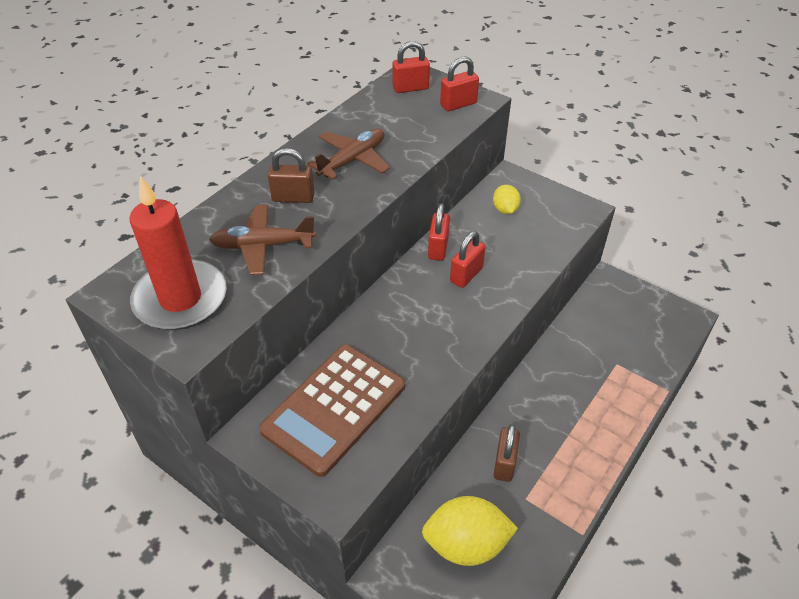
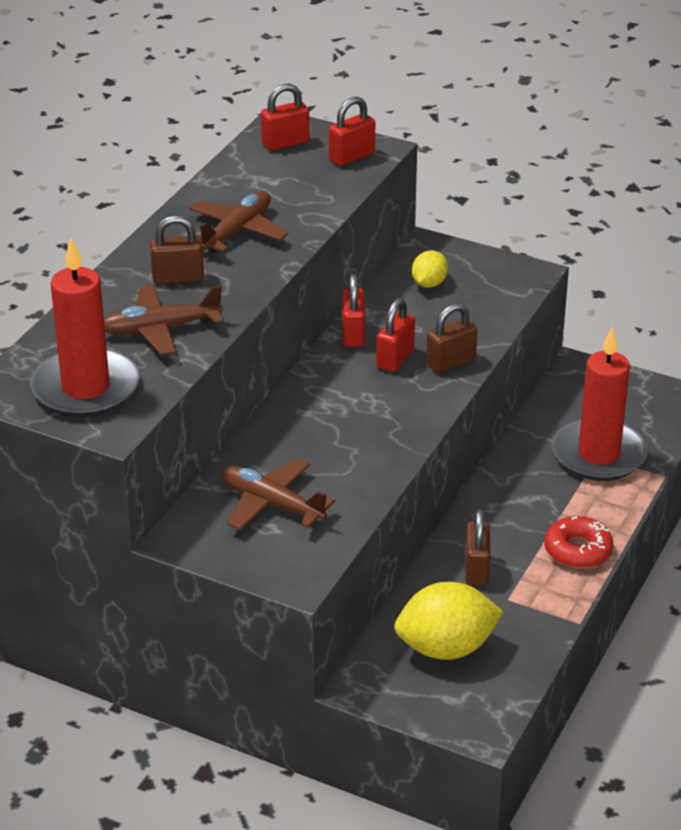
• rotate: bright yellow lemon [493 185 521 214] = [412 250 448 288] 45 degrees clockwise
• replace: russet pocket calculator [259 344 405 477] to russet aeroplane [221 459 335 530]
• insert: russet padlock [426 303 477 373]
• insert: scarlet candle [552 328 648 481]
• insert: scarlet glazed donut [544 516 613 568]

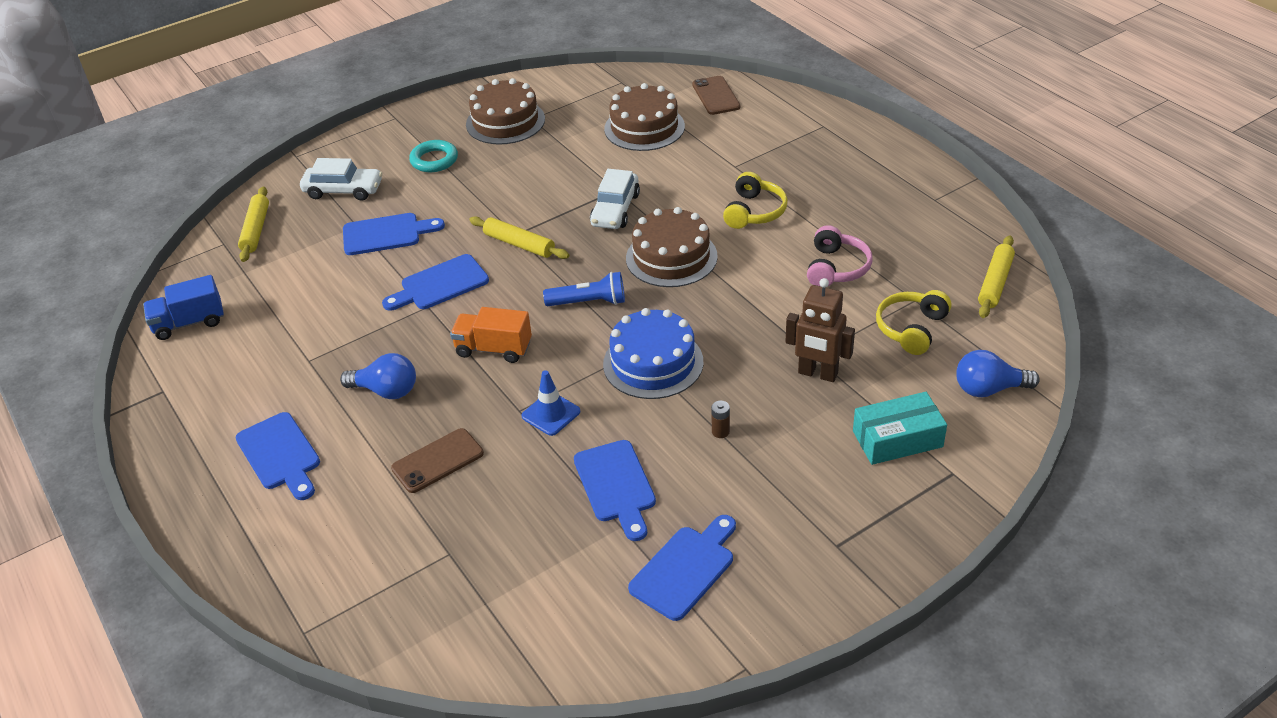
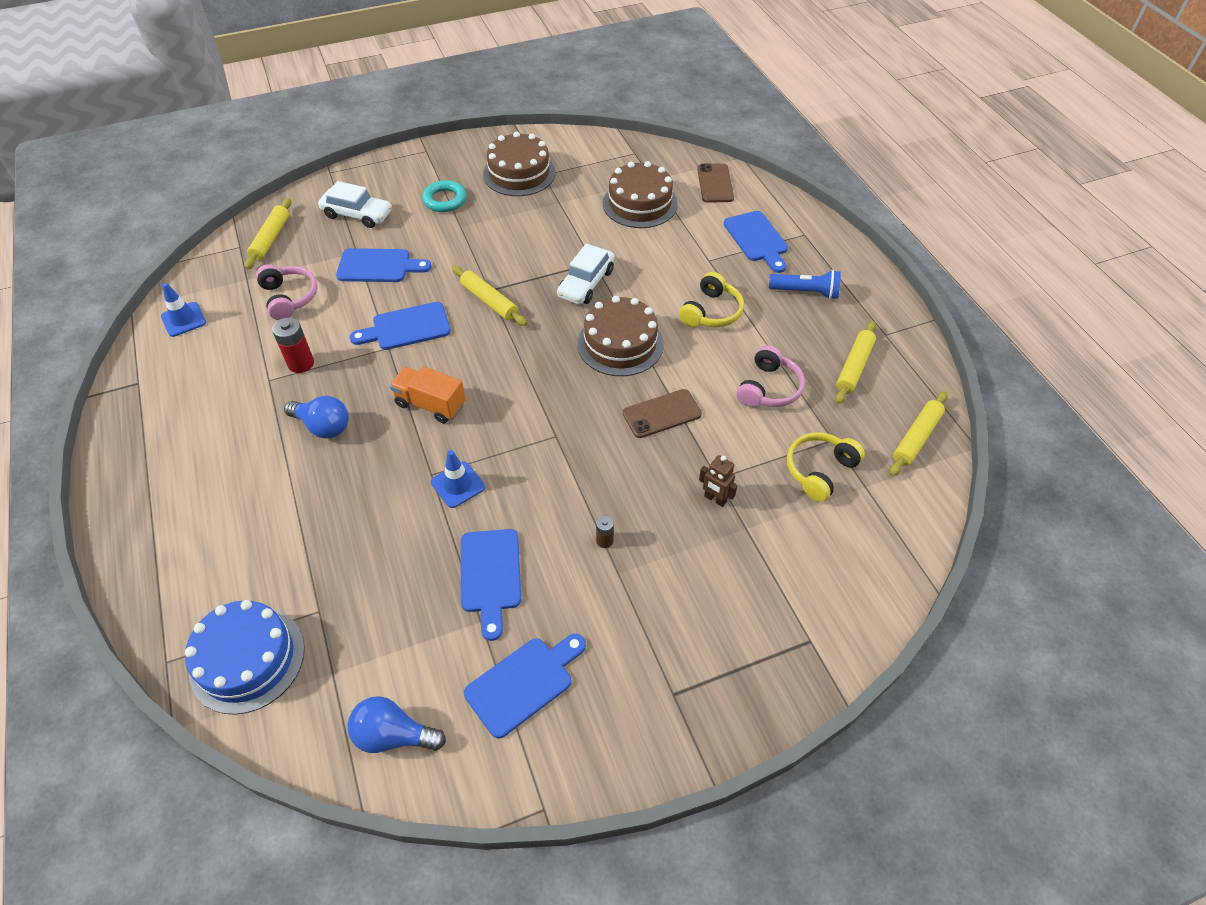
• move: blue flashlight [543 272 625 306] to [769 270 841 299]
• replace: blue truck [143 275 224 340] to blue safety cone [161 283 206 337]
• resize: russet robot figure [786 278 855 382] = [699 455 738 507] x0.61
• move: blue gateau [603 308 703 399] to [185 600 305 715]
• move: blue lightbulb [956 350 1040 397] to [347 696 446 753]
• delete: teal package [853 392 947 465]
• move: blue chopping board [236 412 320 500] to [724 211 788 273]
• move: russet smartphone [391 428 484 493] to [623 389 702 438]
• insert: rose-pink headset [256 264 318 320]
• insert: scarlet power cell [272 318 314 373]
• insert: bright yellow rolling pin [835 321 876 404]

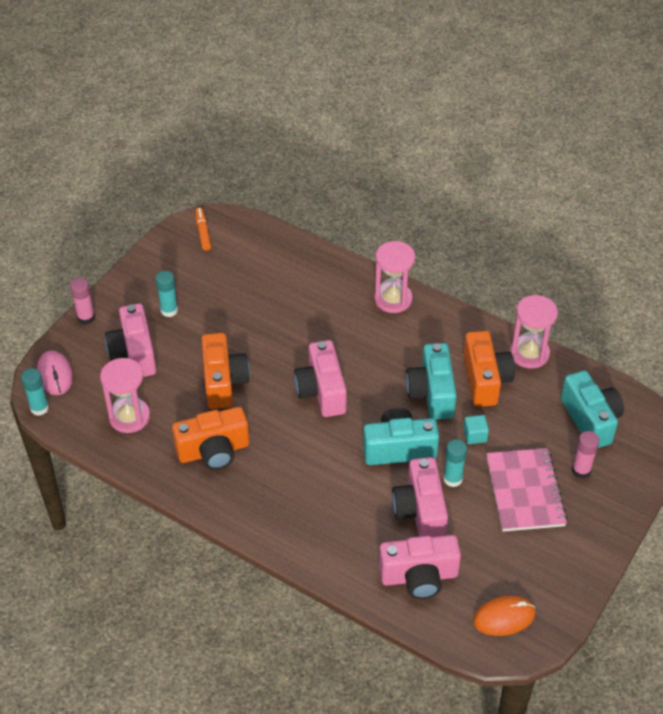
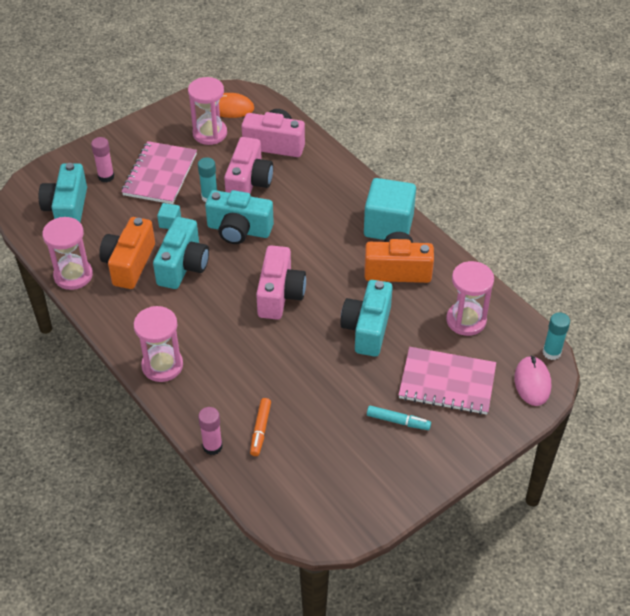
• move: orange-coloured felt pen [195 207 211 251] to [250 398 271 456]
• replace: teal glue [156 271 178 317] to teal felt pen [367 406 431 430]
• move: rose-pink glue [70 278 95 324] to [198 407 222 455]
• replace: rose-pink photo camera [105 303 156 377] to rose-pink notepad [399 347 496 415]
• recolor: orange-coloured photo camera [201 333 250 409] to teal photo camera [340 280 393 357]
• insert: rose-pink sand timer [188 77 227 145]
• insert: teal solid cube [364 178 416 240]

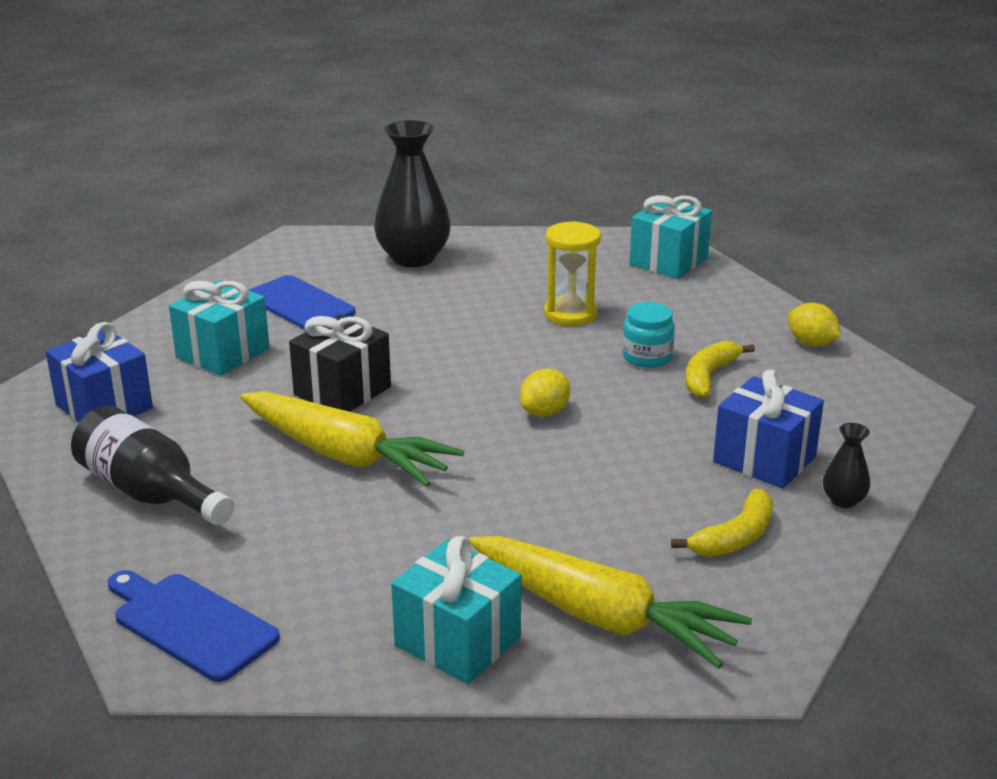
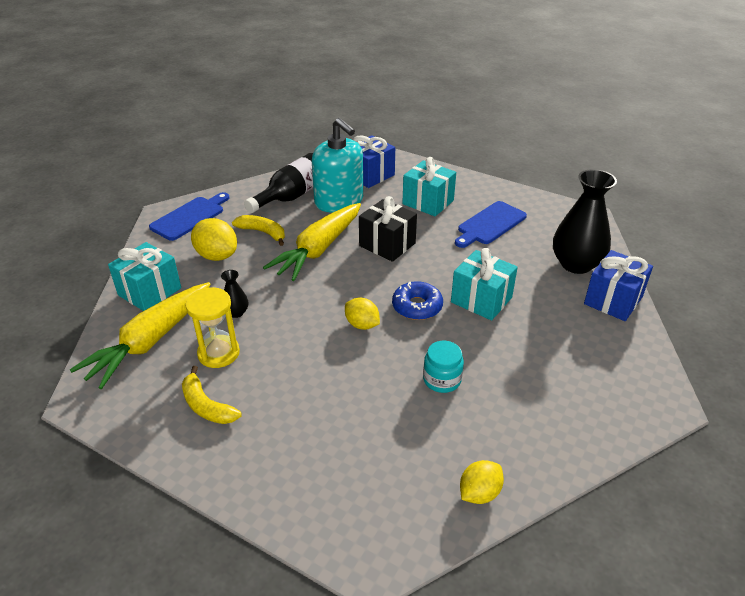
• move: teal present [629 195 712 279] to [451 248 518 321]
• move: bright yellow sand timer [544 221 601 326] to [185 287 240 368]
• move: bright yellow banana fruit [686 341 755 398] to [232 215 285 246]
• move: blue present [713 369 824 489] to [584 250 653 321]
• move: black flower vase [823 423 870 508] to [221 270 248 318]
• insert: teal pump bottle [312 118 363 213]
• insert: bright yellow lemon [191 218 237 261]
• insert: blue glazed donut [392 281 443 320]

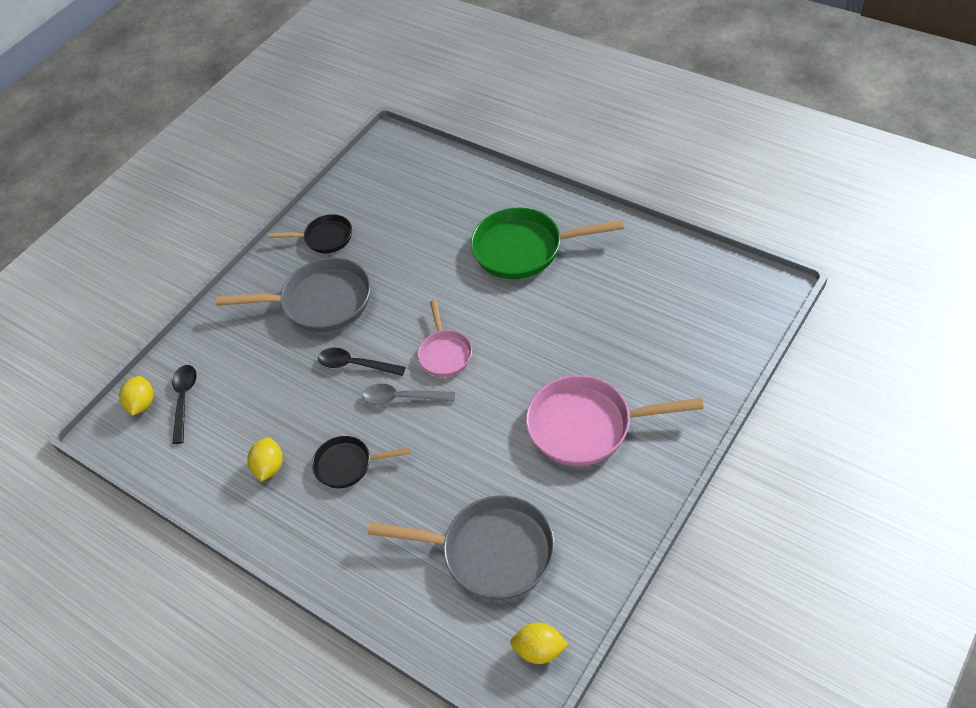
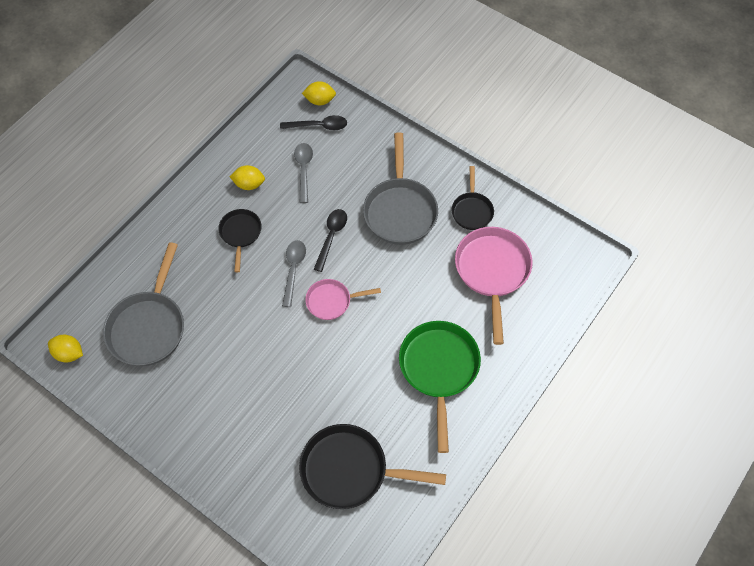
• move: rose-pink pan [526 375 704 466] to [455 227 532 345]
• rotate: bright yellow lemon [510 622 568 664] = [48 335 83 362] 75 degrees counterclockwise
• insert: gray teaspoon [294 143 313 203]
• insert: black pan [299 424 446 509]

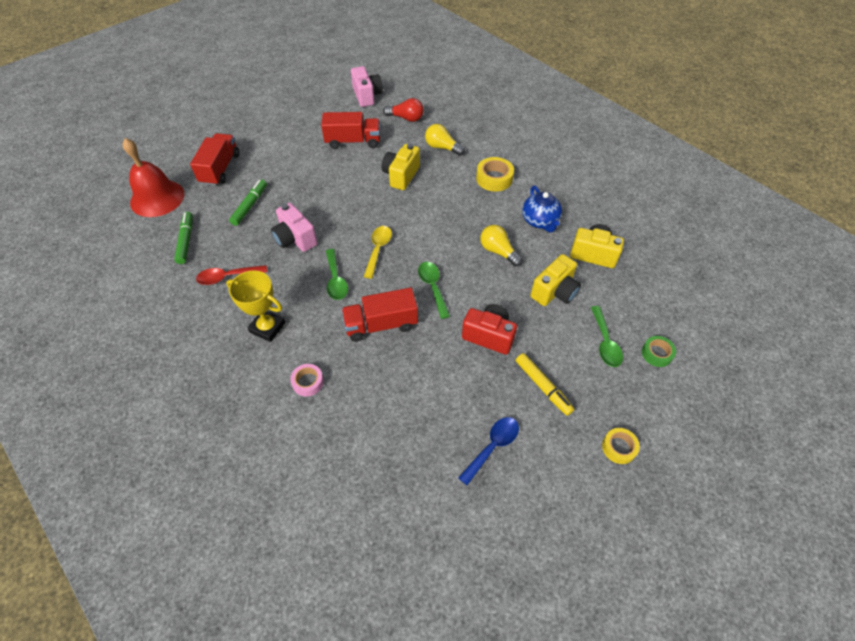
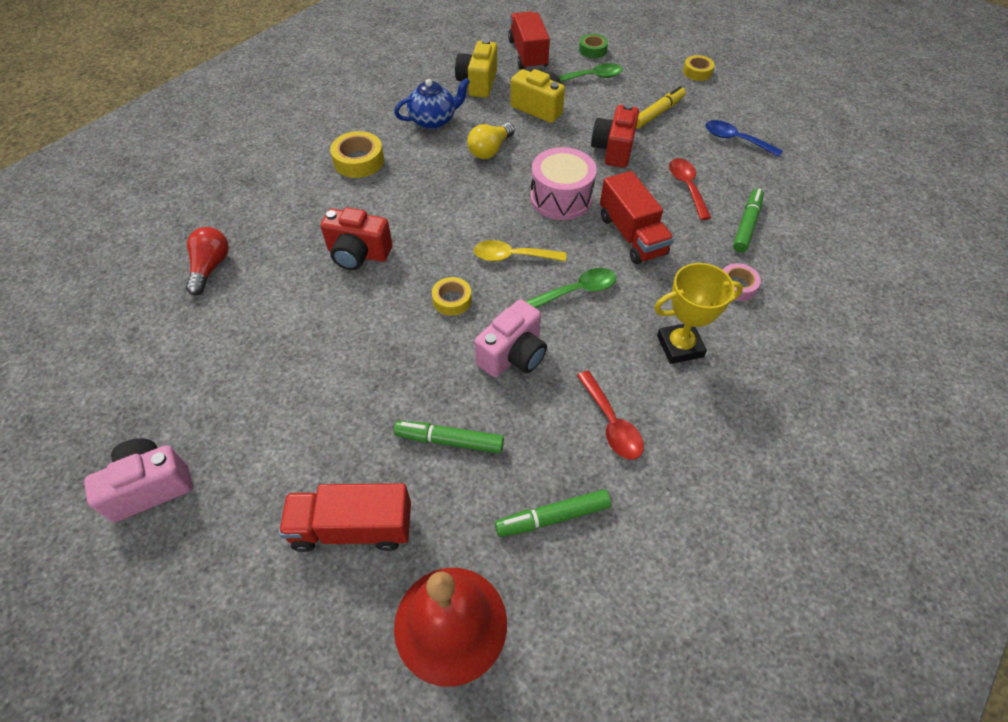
• move: rose-pink photo camera [351 66 383 107] to [84 438 193 522]
• move: scarlet truck [321 112 380 149] to [508 11 550 70]
• delete: bright yellow lightbulb [425 124 465 156]
• recolor: bright yellow photo camera [382 144 420 190] to scarlet photo camera [321 207 392 270]
• replace: green teaspoon [418 262 450 319] to rose-pink toy drum [530 147 597 220]
• rotate: bright yellow trophy [226 270 286 342] = [654 263 743 364] 60 degrees clockwise
• insert: scarlet teaspoon [669 158 711 220]
• insert: green felt pen [733 188 764 253]
• insert: bright yellow roll of tape [432 277 472 316]

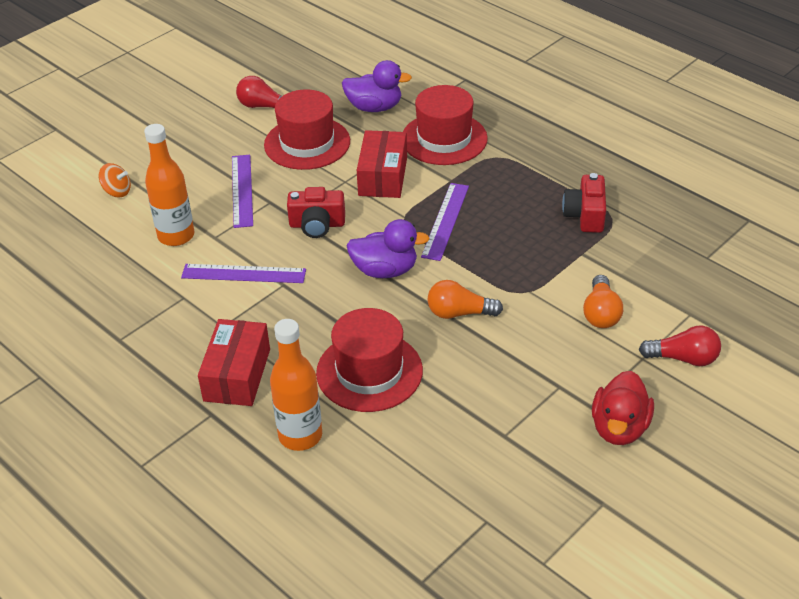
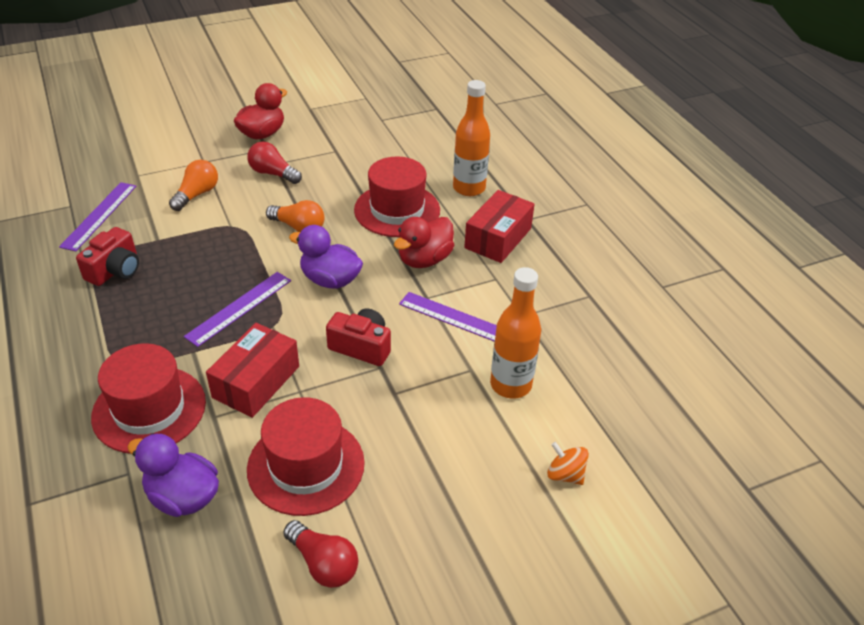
• move: purple straightedge [232 155 253 228] to [59 182 137 251]
• move: scarlet lightbulb [639 326 721 366] to [247 142 302 184]
• insert: scarlet duck [394 217 454 268]

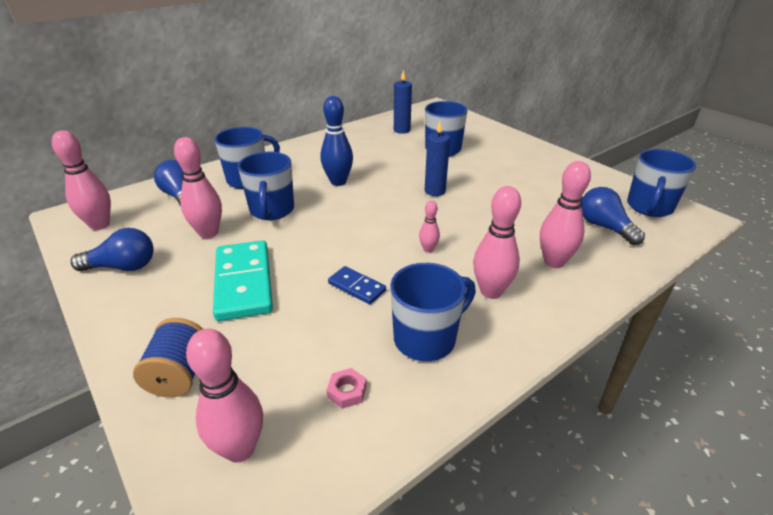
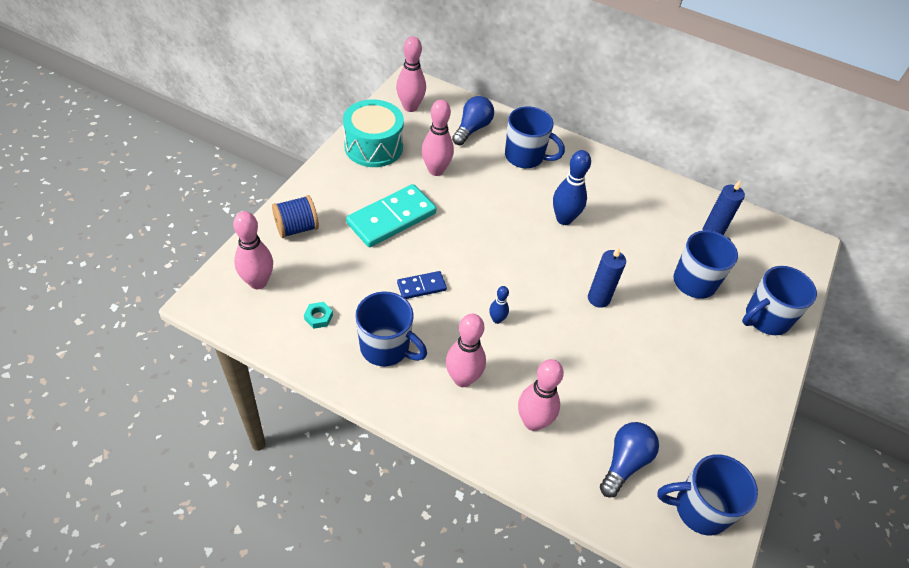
• move: blue coffee mug [238 152 294 220] to [742 266 817 335]
• recolor: rose-pink skittle [419 201 440 253] to blue skittle [489 286 509 324]
• replace: blue lightbulb [71 228 154 271] to teal toy drum [343 99 404 167]
• rotate: blue domino piece [328 266 386 304] = [397 271 447 299] 60 degrees clockwise
• recolor: rose-pink hex nut [327 368 367 409] to teal hex nut [304 302 333 329]

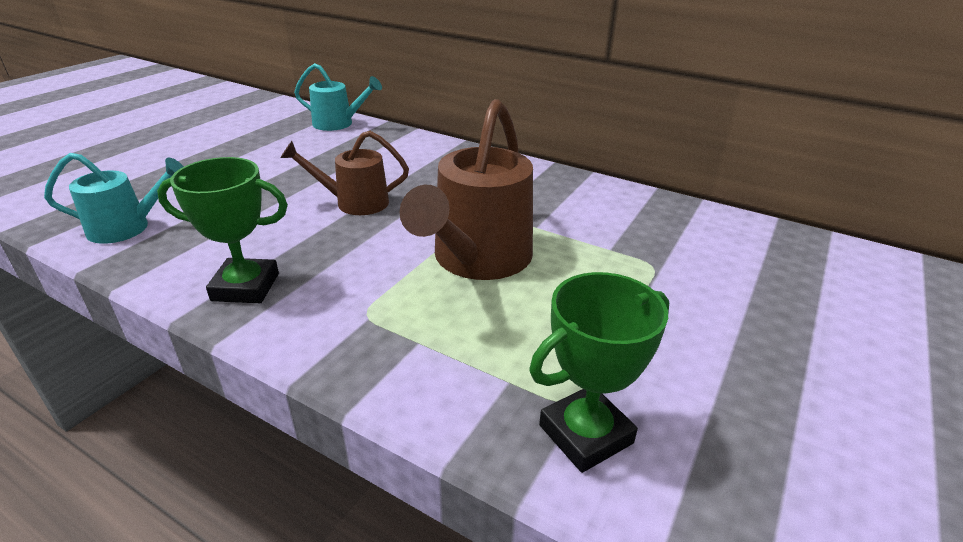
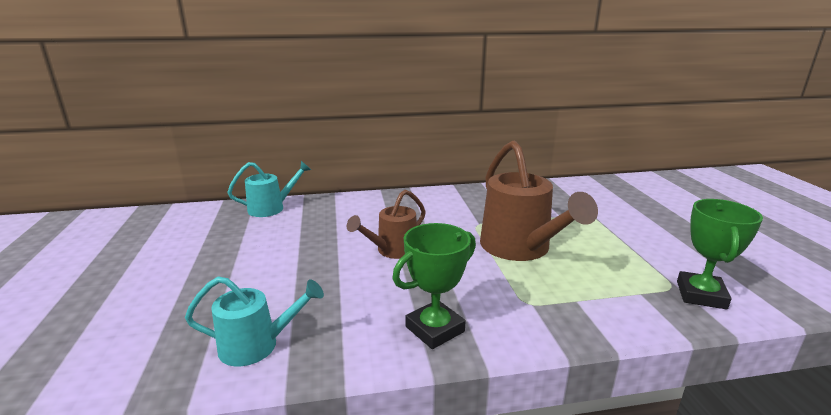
• rotate: teal watering can [44 153 184 244] = [185 276 324 366] 45 degrees clockwise

